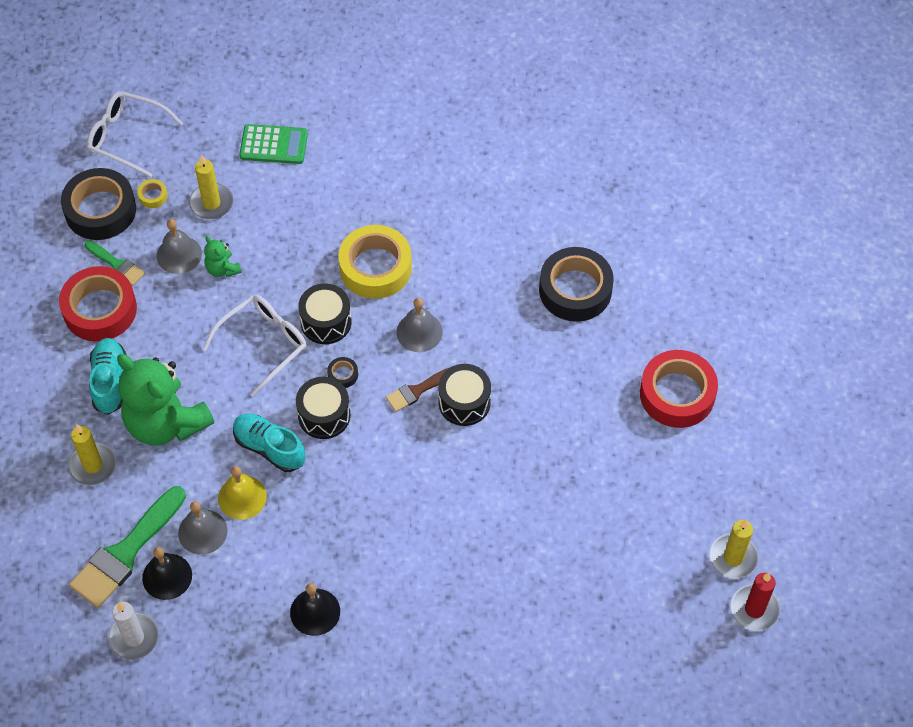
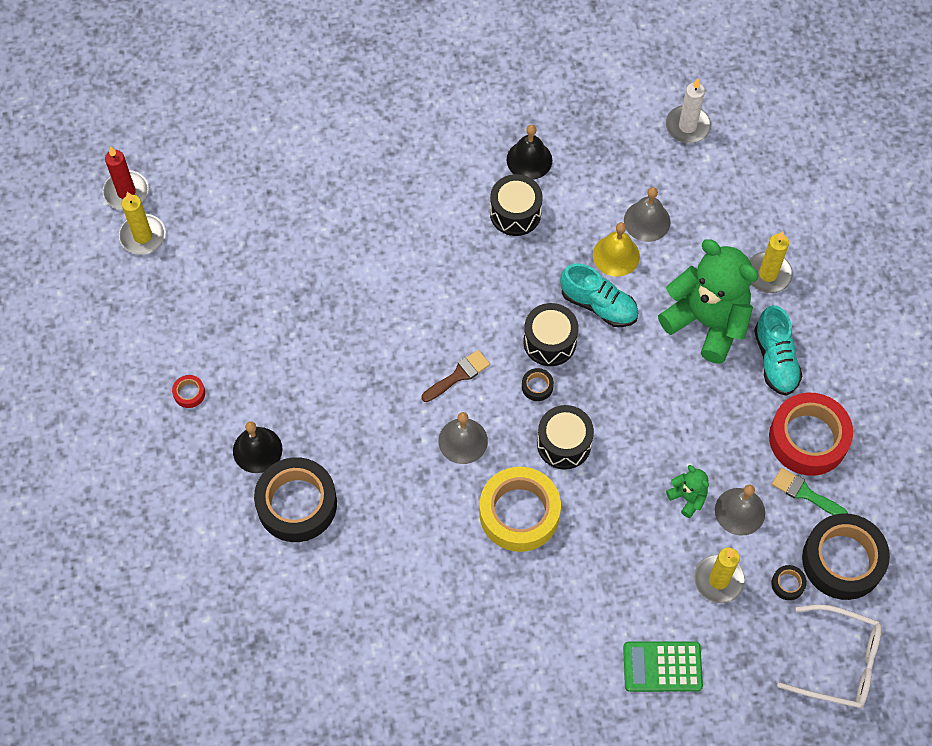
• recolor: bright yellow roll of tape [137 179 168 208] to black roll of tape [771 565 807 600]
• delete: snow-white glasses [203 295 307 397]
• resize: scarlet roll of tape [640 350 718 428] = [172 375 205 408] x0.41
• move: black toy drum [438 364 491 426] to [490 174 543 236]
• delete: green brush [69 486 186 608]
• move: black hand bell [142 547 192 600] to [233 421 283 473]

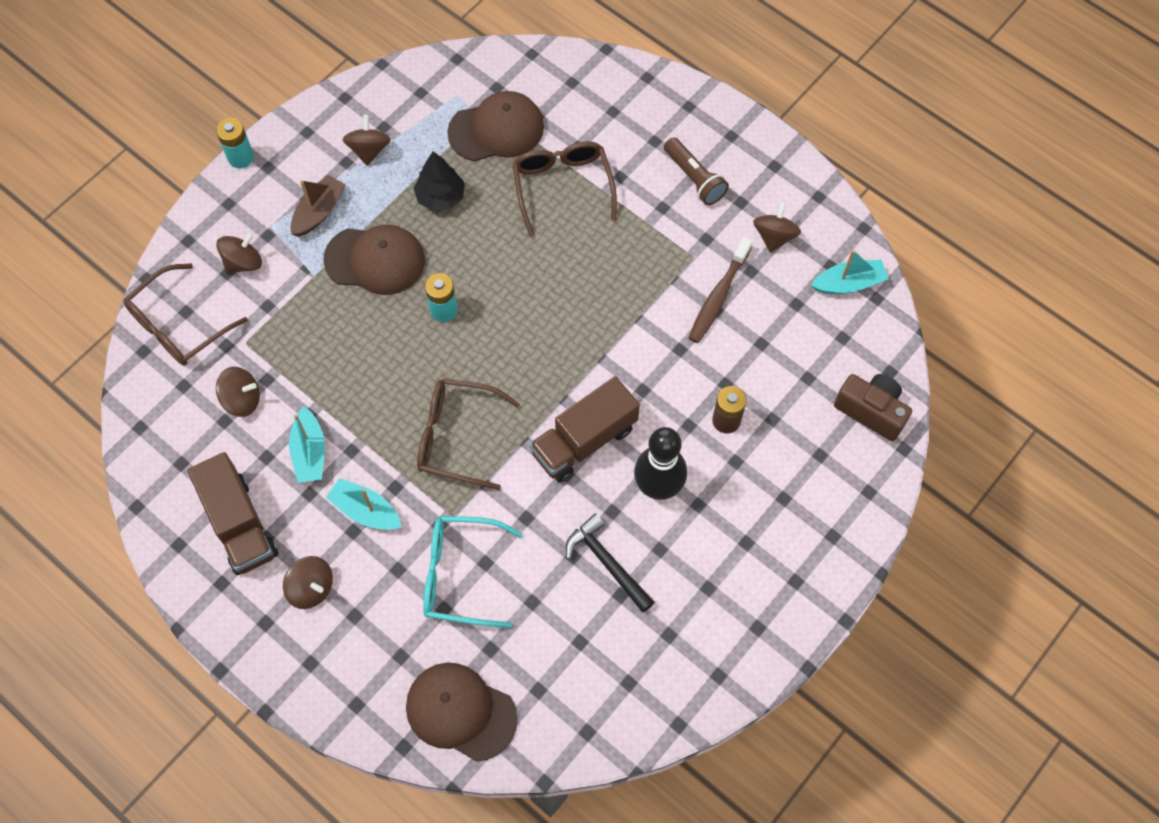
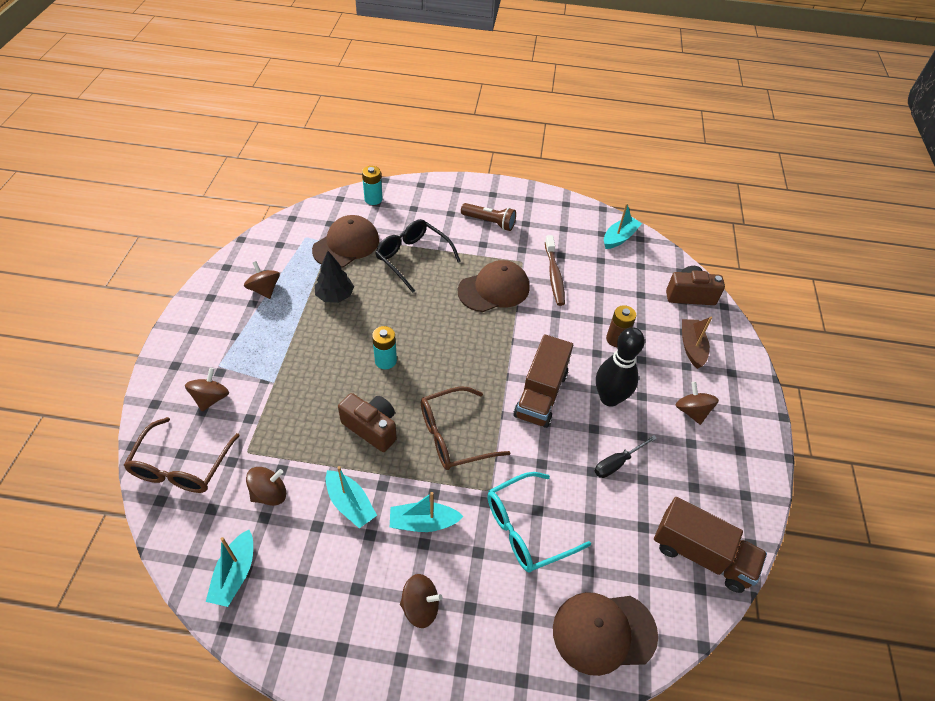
• move: teal power cell [216 118 254 168] to [362 166 383 205]
• recolor: russet glasses [512 141 617 236] to black glasses [376 219 461 293]
• move: russet toy boat [291 175 346 237] to [682 317 712 369]
• move: russet whirligig [753 202 801 253] to [676 382 719 425]
• move: russet cap [323 225 425 295] to [458 260 530 312]
• move: russet truck [187 452 278 575] to [654 497 767 593]
• replace: black claw hammer [566 513 654 612] to black hand screwdriver [594 435 657 478]
• insert: russet photo camera [338 393 397 452]
• insert: teal toy boat [206 530 253 607]

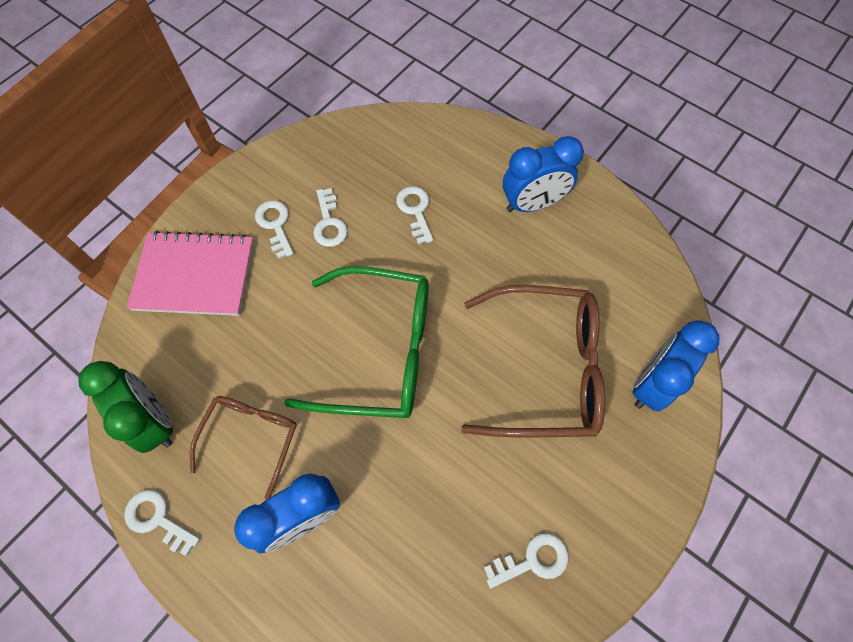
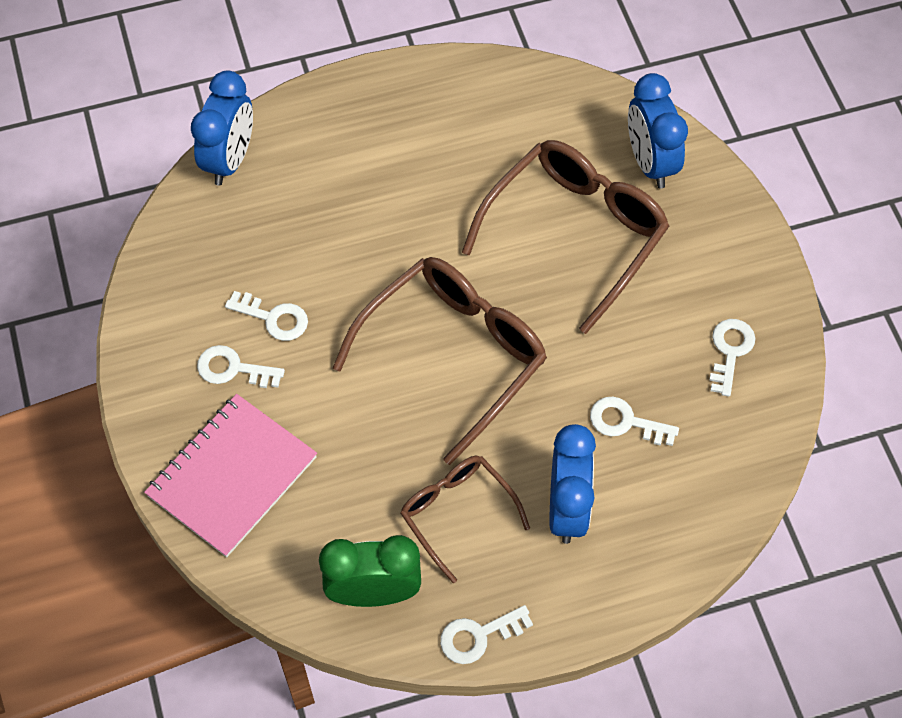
• move: blue alarm clock [503 136 584 212] to [191 71 253 185]
• move: snow-white door key [396 186 434 244] to [590 397 679 446]
• recolor: green glasses [284 266 429 418] to russet glasses [333 257 547 465]

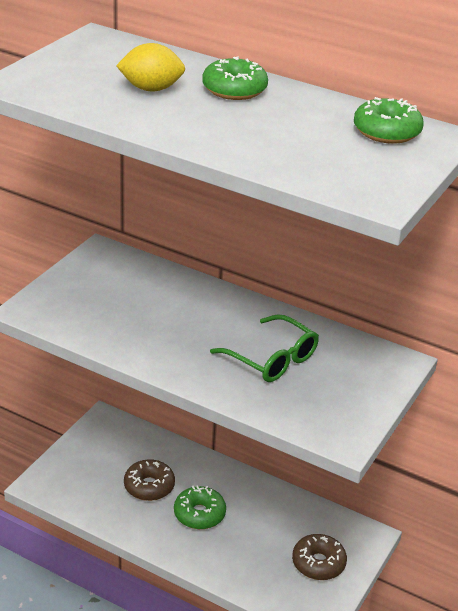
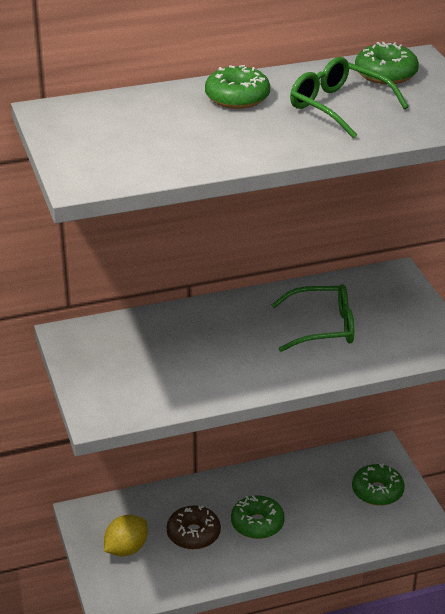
• move: bright yellow lemon [116 43 185 91] to [104 515 148 557]
• recolor: russet glazed donut [292 534 347 580] to green glazed donut [352 464 405 506]
• insert: green glasses [290 57 409 139]

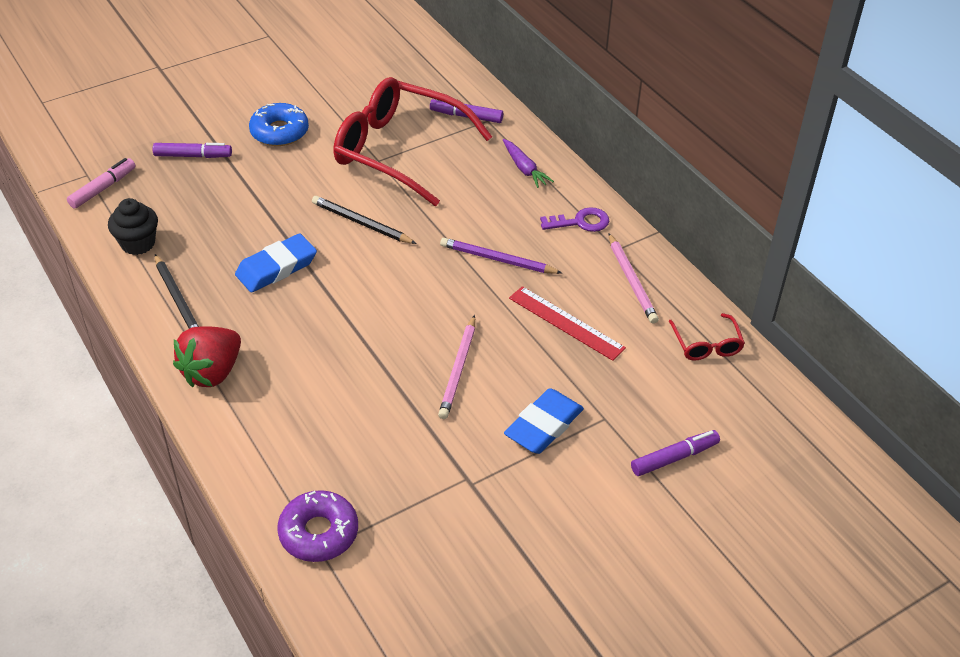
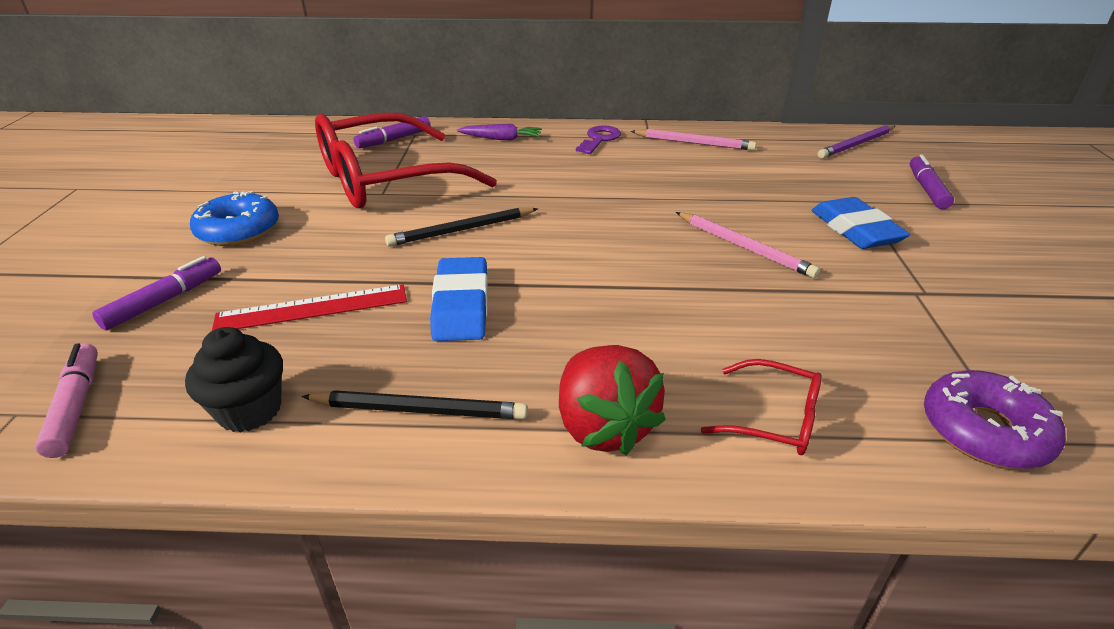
• move: purple wooden pencil [440 238 562 274] to [818 125 895 159]
• move: scarlet straightedge [509 286 626 361] to [212 284 407 331]
• move: scarlet glasses [669 313 745 360] to [701 359 822 455]

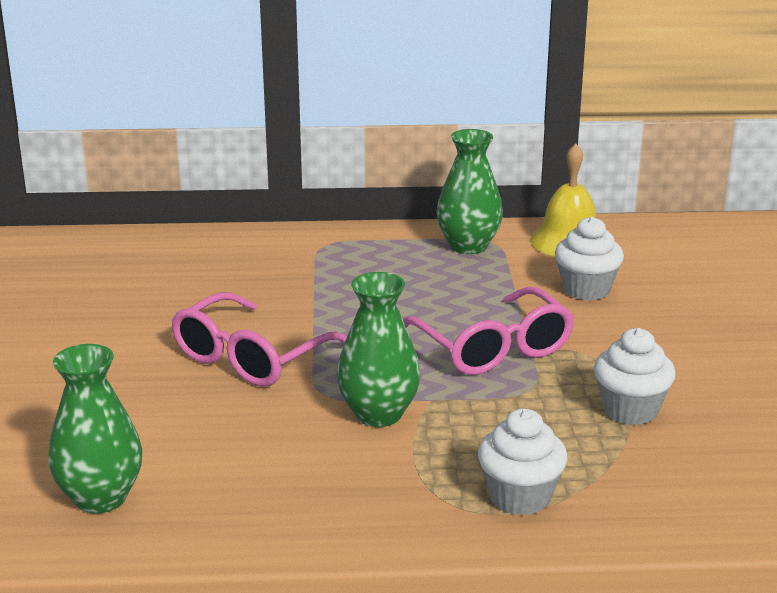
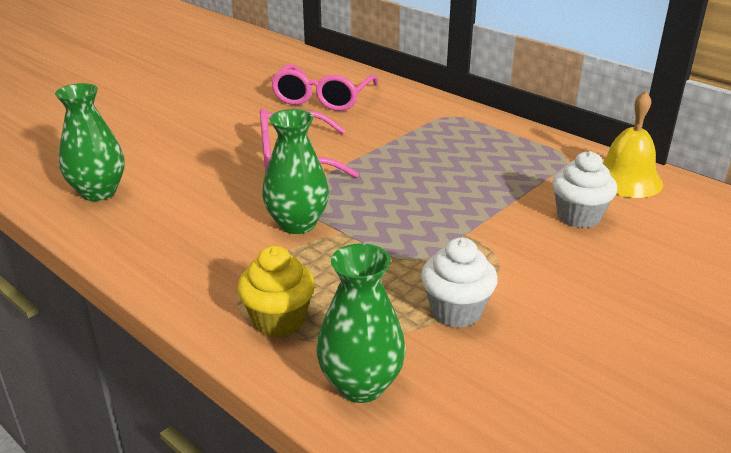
• move: green flower vase [437 129 503 254] to [316 243 406 403]
• move: rose-pink glasses [403 287 575 375] to [271 64 378 111]
• recolor: snow-white fairy cake [478 409 567 516] to bright yellow fairy cake [237 246 315 337]

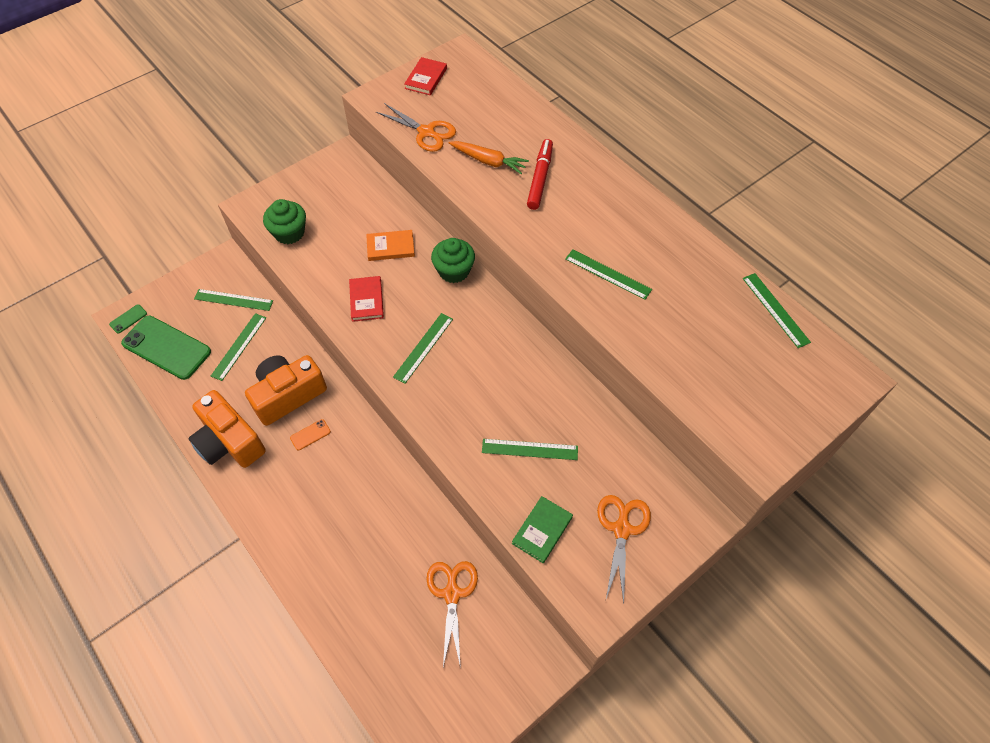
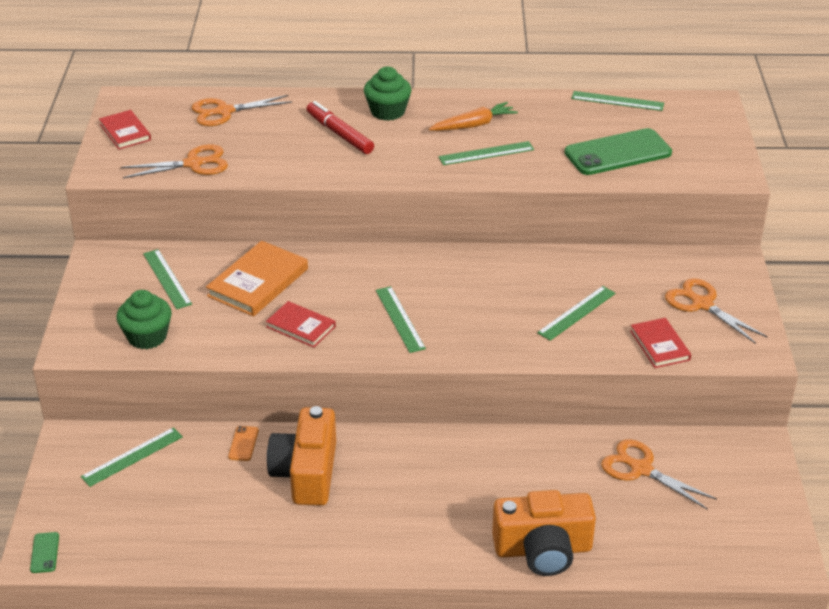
• move: orange-coloured root vegetable [449 141 529 174] to [429 102 518 131]
• resize: orange-coloured book [366 230 415 261] = [206 241 308 317] x1.60
• move: green fairy cake [431 238 475 283] to [364 67 412 121]
• move: green straightedge [211 313 266 381] to [143 249 192 309]
• move: green smartphone [121 316 211 380] to [564 128 672 175]
• move: orange-coloured photo camera [188 390 266 468] to [492 490 596 576]
• move: orange-coloured smartphone [290 419 331 451] to [228 426 259 461]
• recolor: green book [512 496 573 563] to scarlet book [630 318 691 368]
• insert: orange-coloured pair of scissors [192 95 292 126]

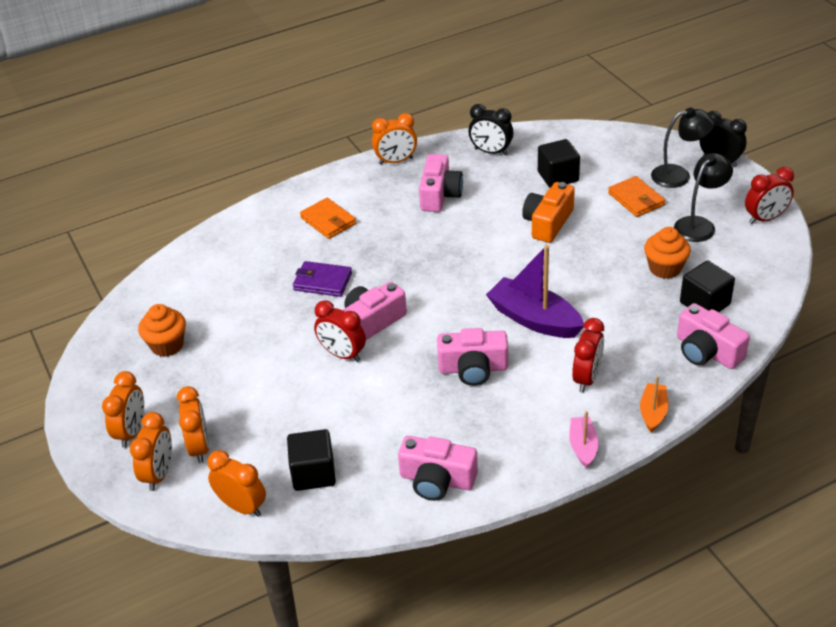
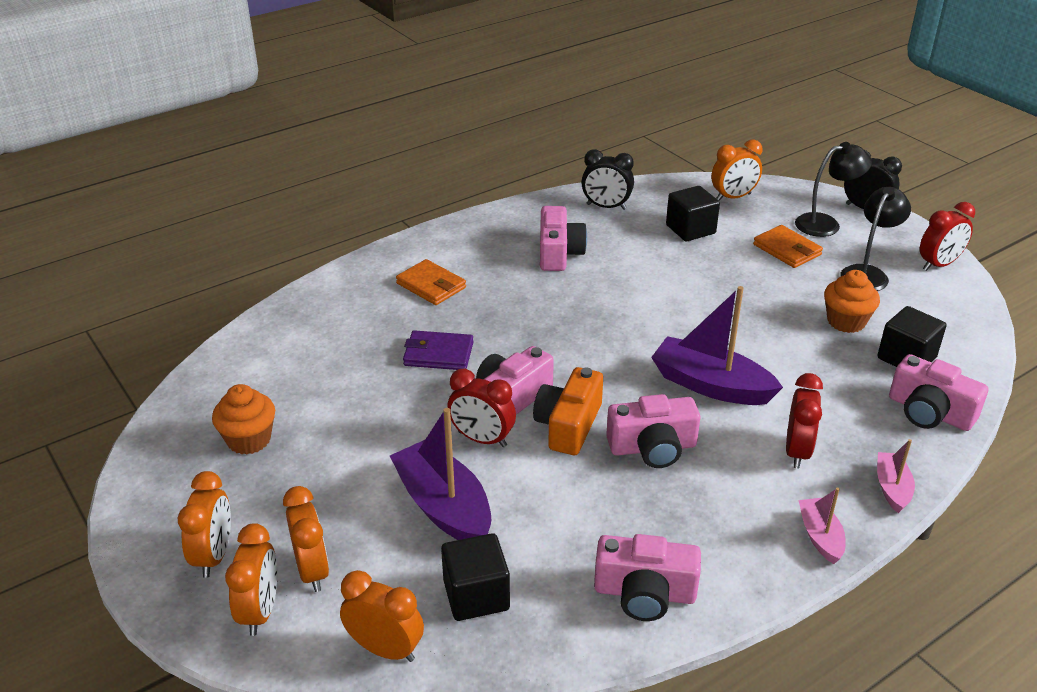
• move: orange-coloured alarm clock [372 113 417 165] to [711 140 762 201]
• move: orange-coloured photo camera [522 182 575 243] to [533 367 603 455]
• recolor: orange-coloured toy boat [640 376 668 432] to rose-pink toy boat [877 439 915 513]
• insert: purple toy boat [390 408 491 540]

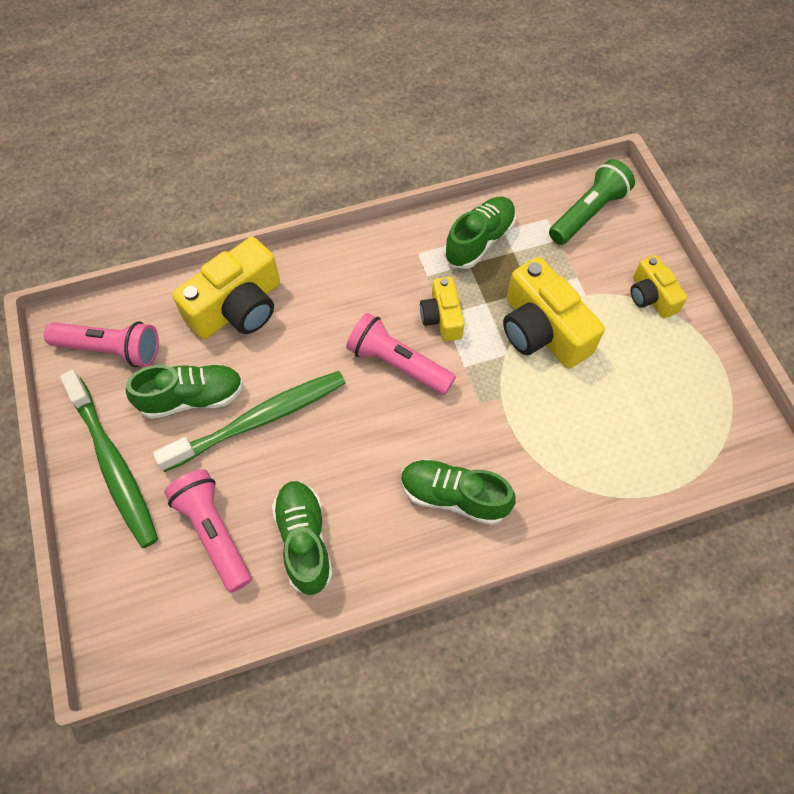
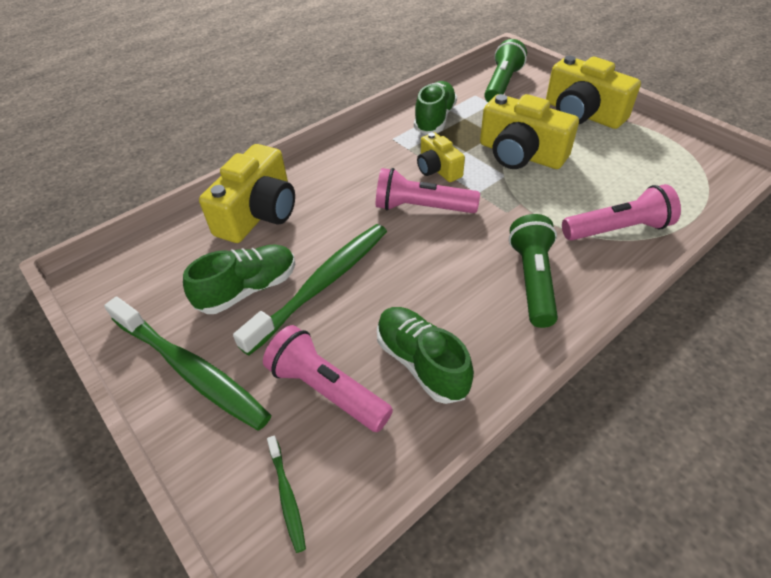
• resize: bright yellow photo camera [631 255 688 318] = [546 56 641 129] x1.75
• move: rose-pink flashlight [44 322 159 367] to [562 184 681 240]
• replace: green shoe [401 459 515 525] to green flashlight [509 214 558 328]
• insert: green dental brush [267 436 306 553]

